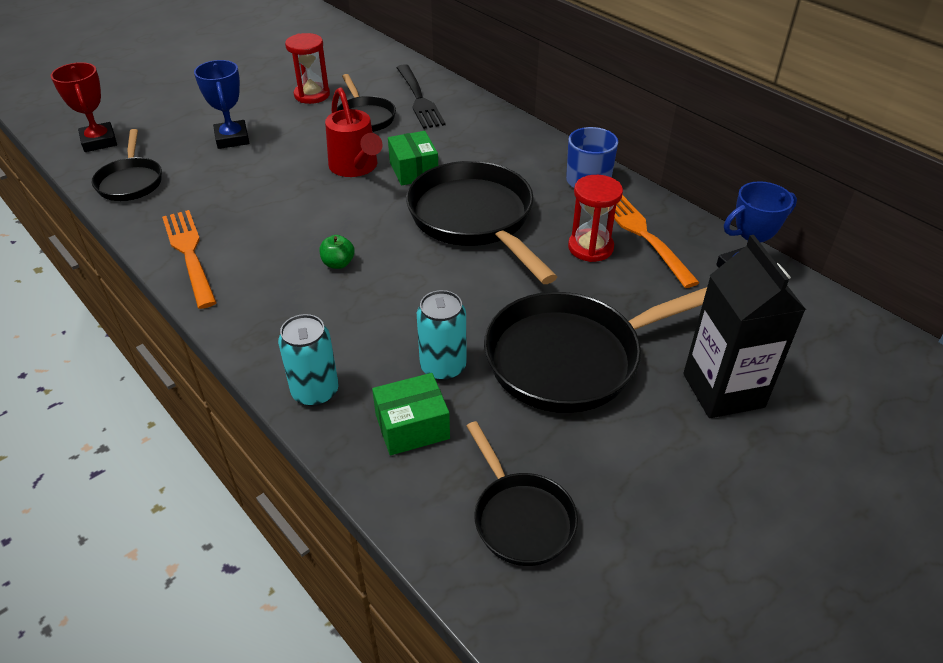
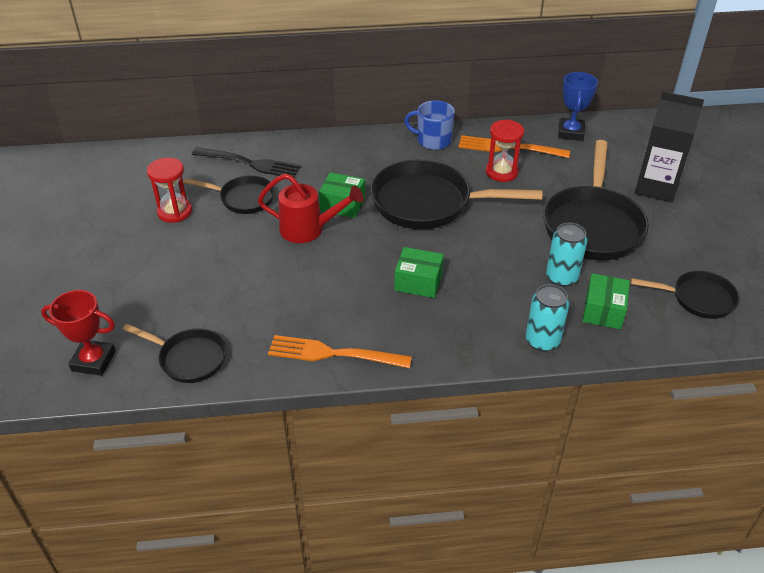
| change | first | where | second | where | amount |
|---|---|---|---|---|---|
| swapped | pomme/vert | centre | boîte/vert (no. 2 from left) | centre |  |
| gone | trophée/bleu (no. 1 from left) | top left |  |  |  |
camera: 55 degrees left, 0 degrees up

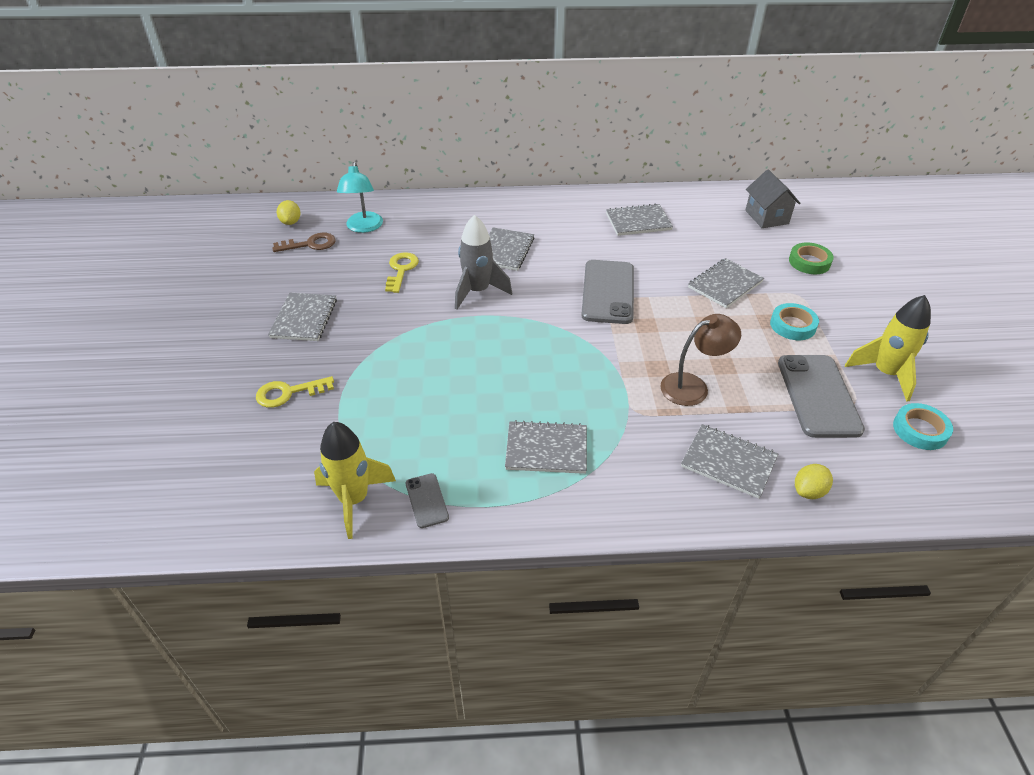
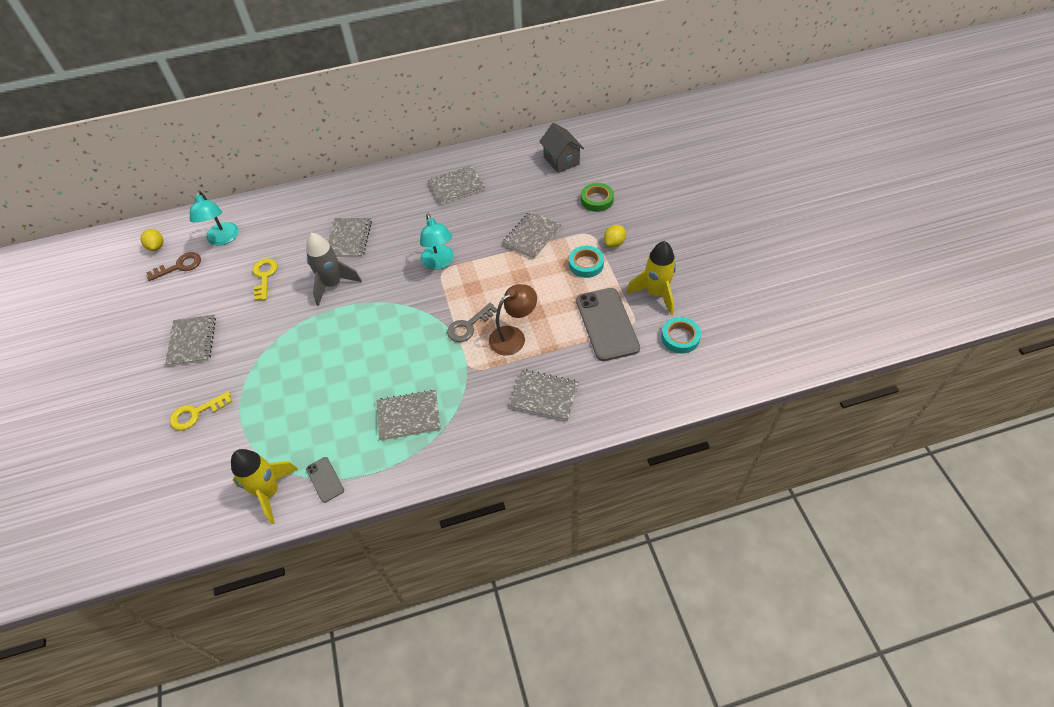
| change | first | where | second | where | amount |
|---|---|---|---|---|---|
| swapped | téléphone/gris (no. 2 from left) | centre | lampe/turquoise (no. 2 from left) | centre |  |
| new |  |  | clé/gris | centre |  |
| shifted | citron/jaune (no. 2 from left) | middle right |  | centre |  |
camera: 10 degrees left, 10 degrees up

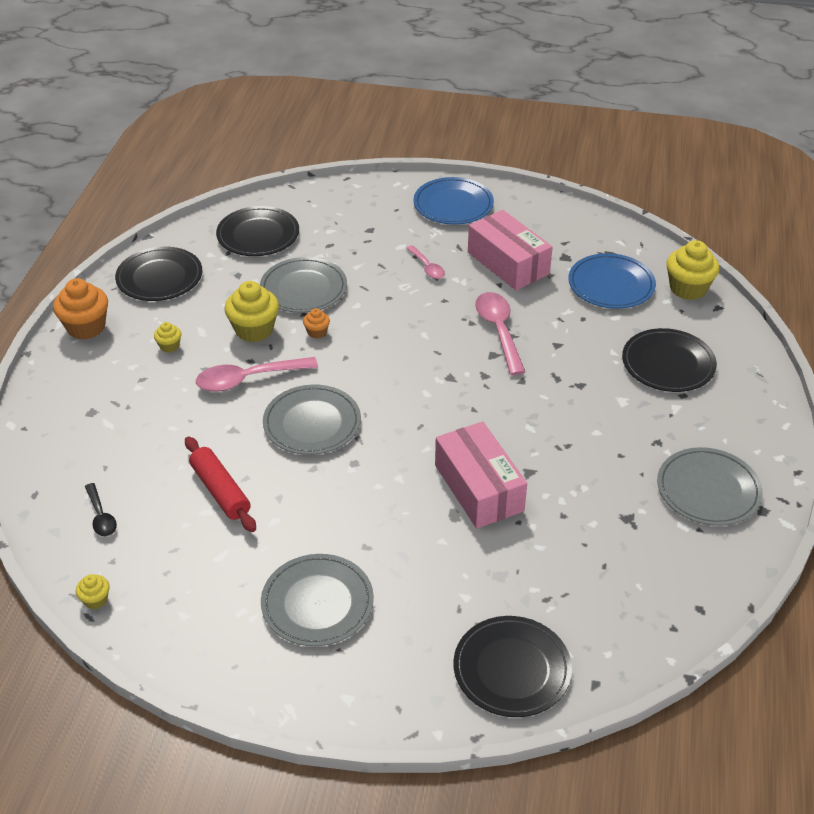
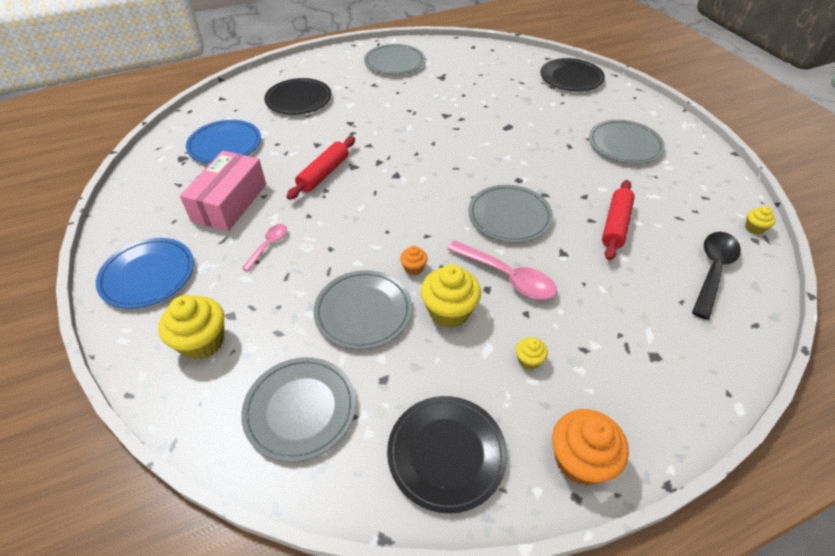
| change | first | where | second | where | amount |
|---|---|---|---|---|---|
| shifted | muffin/jaune (no. 4 from left in the first image) | top right | muffin/jaune (no. 1 from left) | middle left |  |
| repainted | assiette/noir (no. 2 from left) | top left | assiette/gris (no. 1 from left) | bottom centre |  |
| swapped | cuillère/rose (no. 3 from left) | centre | rouleau à pâtisserie/rouge (no. 1 from left) | top centre |  |
| scaled | cuillère/noir | middle left |  | middle right | x1.76 |
| gone | boîte/rose (no. 1 from left) | centre |  |  |  |
camera: 125 degrees left, 5 degrees up

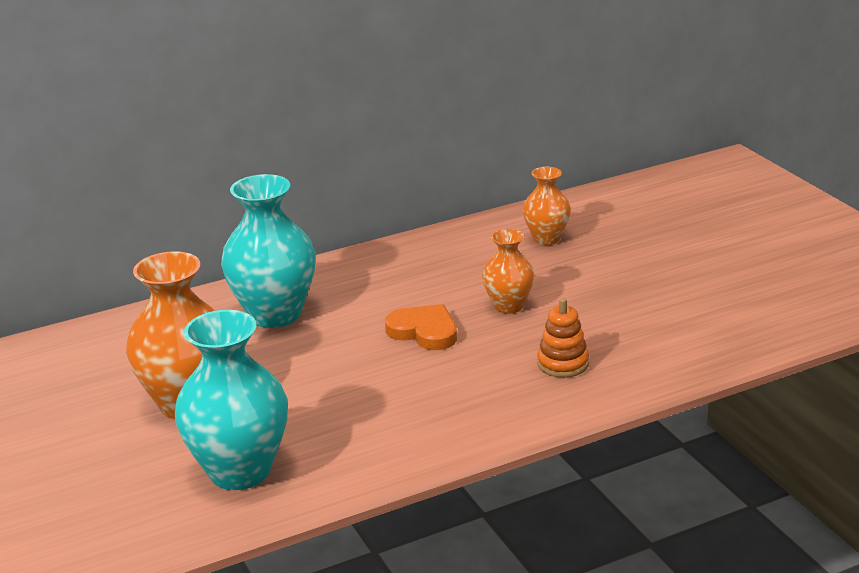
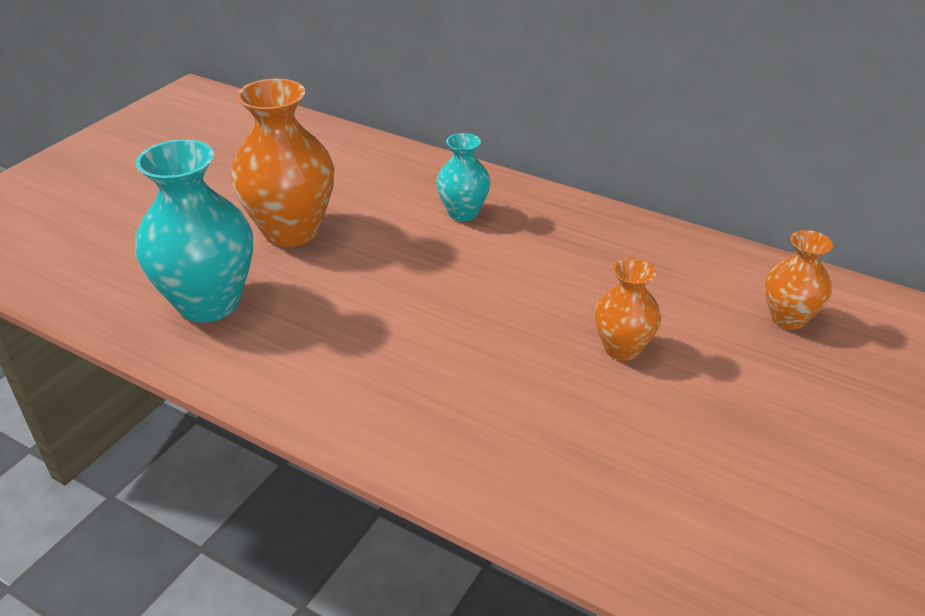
| change | first | where | second | where | amount |
|---|---|---|---|---|---|
| scaled | vase/turquoise (no. 2 from left) | middle left |  | top centre | x0.56 |
| gone | cœur/orange | centre |  |  |  |
| gone | jouet à empiler/orange | centre |  |  |  |
camera: 55 degrees right, 10 degrees up

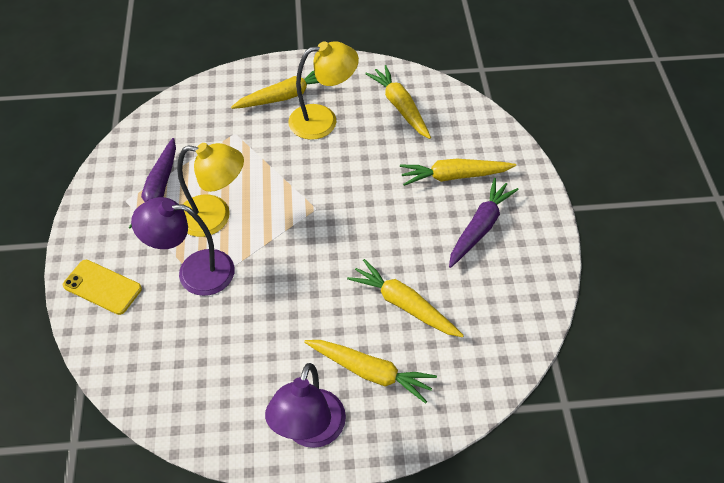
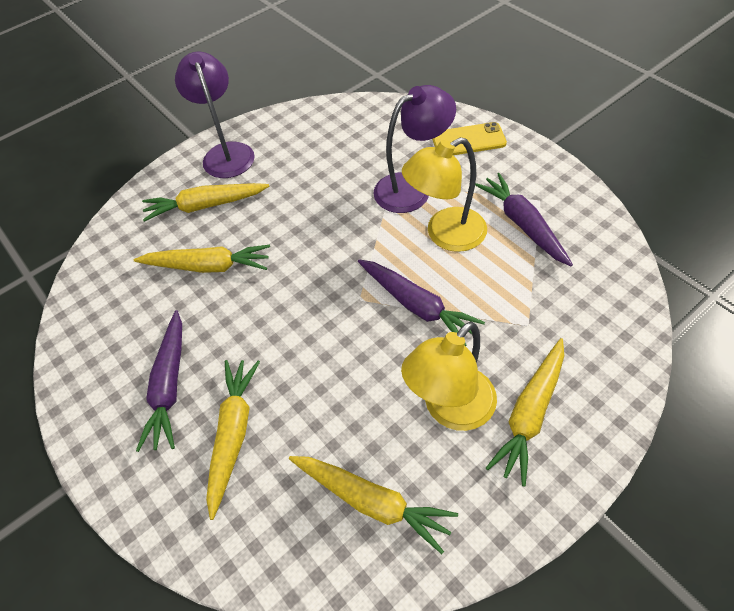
| change | first | where | second | where | amount |
|---|---|---|---|---|---|
| rotated | carotte/jaune (no. 5 from left in the first image) | centre | carotte/jaune (no. 3 from left) | bottom left | 45 degrees counterclockwise |
| new |  |  | carotte/violet (no. 2 from left) | centre |  |
camera: 150 degrees right, 0 degrees up

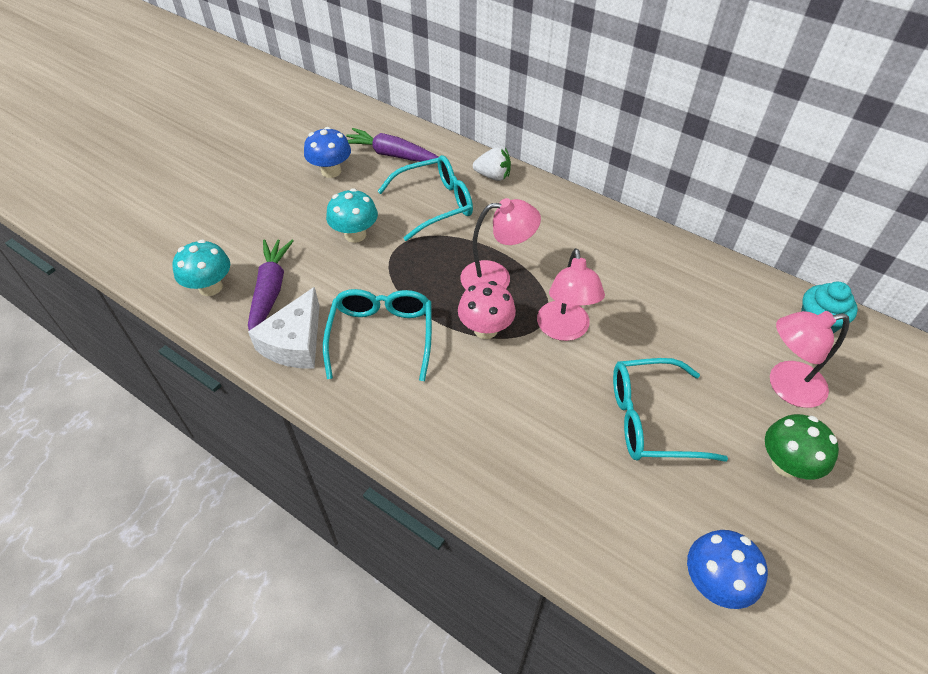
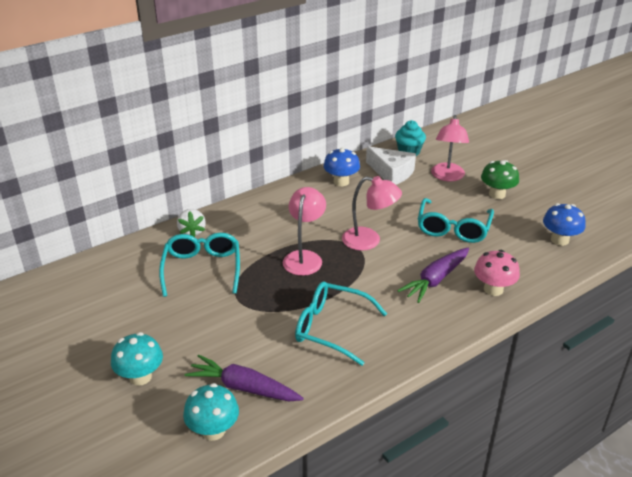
| change | first | where | second | where | amount |
|---|---|---|---|---|---|
| shifted | champignon/turquoise (no. 2 from left in the first image) | top centre | champignon/turquoise (no. 1 from left) | bottom left |  |
| rotated | fraise/blanc | top centre |  | middle left | 135 degrees clockwise |
| shifted | champignon/bleu (no. 1 from left) | top centre |  | centre |  |
| shifted | fromage/blanc | middle left |  | centre |  |
| shifted | carotte/violet (no. 2 from left) | top centre |  | middle right |  |
| shifted | champignon/rose | centre |  | middle right |  |
camera: 70 degrees left, 15 degrees down

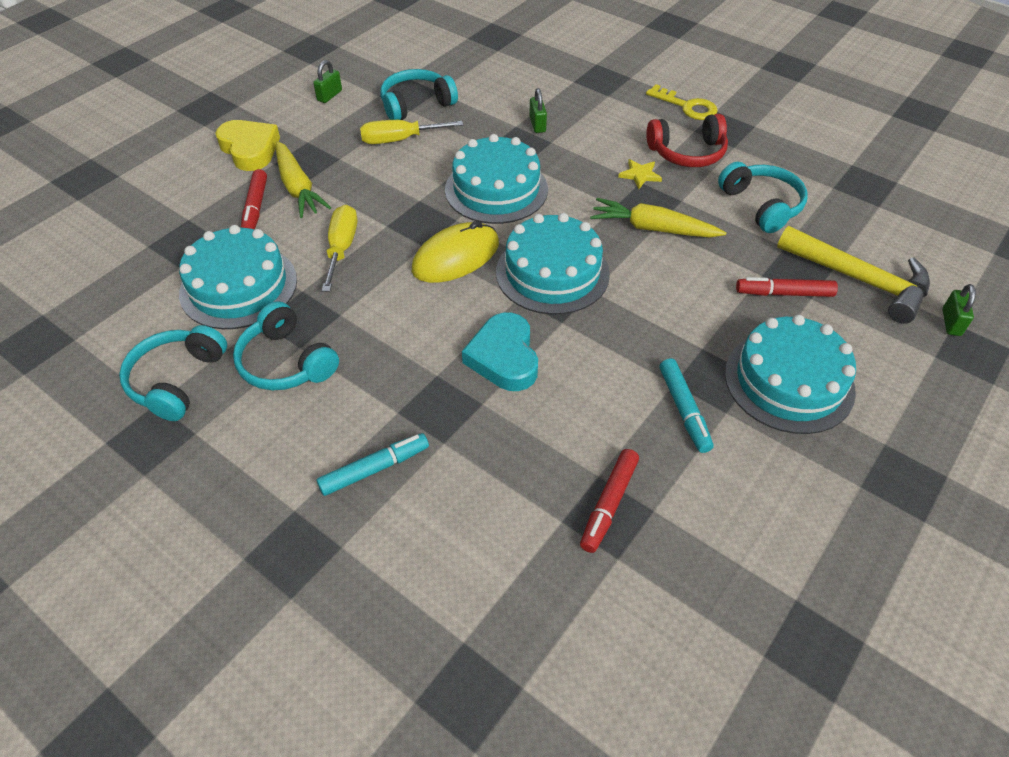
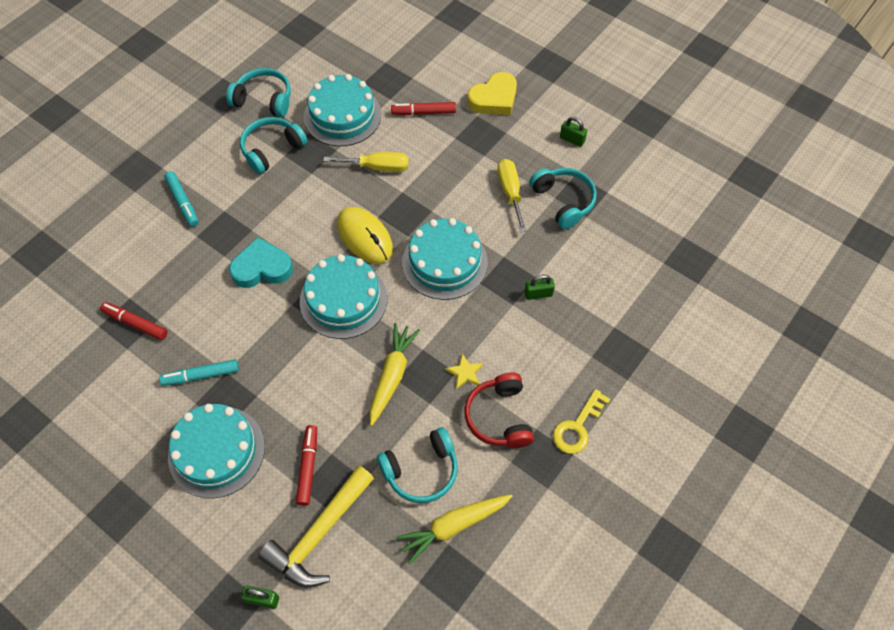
| change | first | where | second | where | amount |
|---|---|---|---|---|---|
| shifted | carotte/jaune (no. 1 from left in the first image) | top left | carotte/jaune (no. 2 from left) | bottom centre |  |
camera: 90 degrees right, 10 degrees up

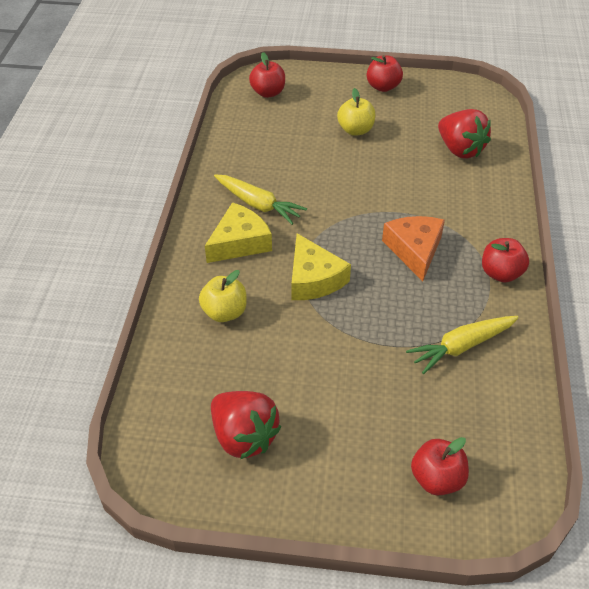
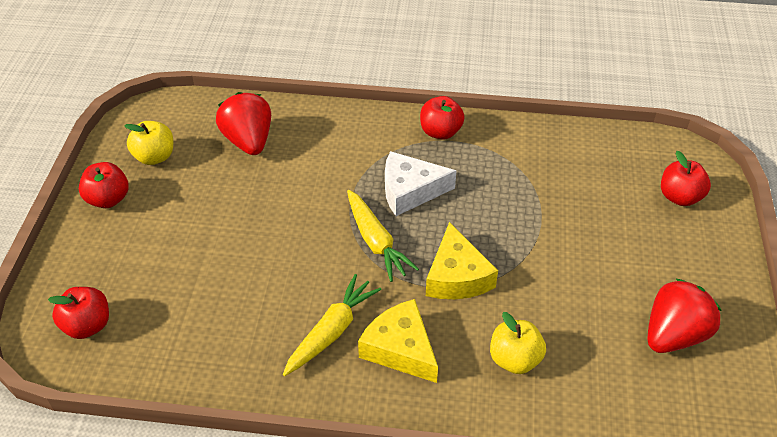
| change | first | where | second | where | amount |
|---|---|---|---|---|---|
| shifted | pomme/jaune (no. 2 from left in the first image) | top centre | pomme/jaune (no. 1 from left) | top left |  |
| rotated | fraise/rouge (no. 2 from left in the first image) | top right | fraise/rouge (no. 1 from left) | top left | 75 degrees counterclockwise |
| shifted | carotte/jaune (no. 2 from left) | middle right |  | centre |  |
| repainted | fromage/orange | middle right | fromage/blanc | centre |  |
| rotated | fromage/jaune (no. 2 from left) | centre |  | centre | 105 degrees clockwise |
camera: 90 degrees left, 0 degrees up

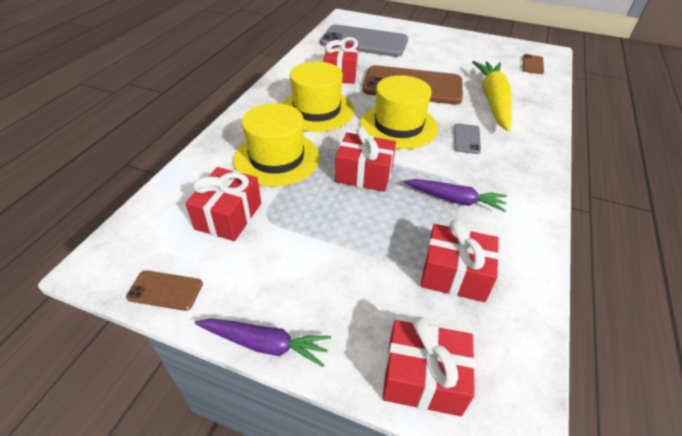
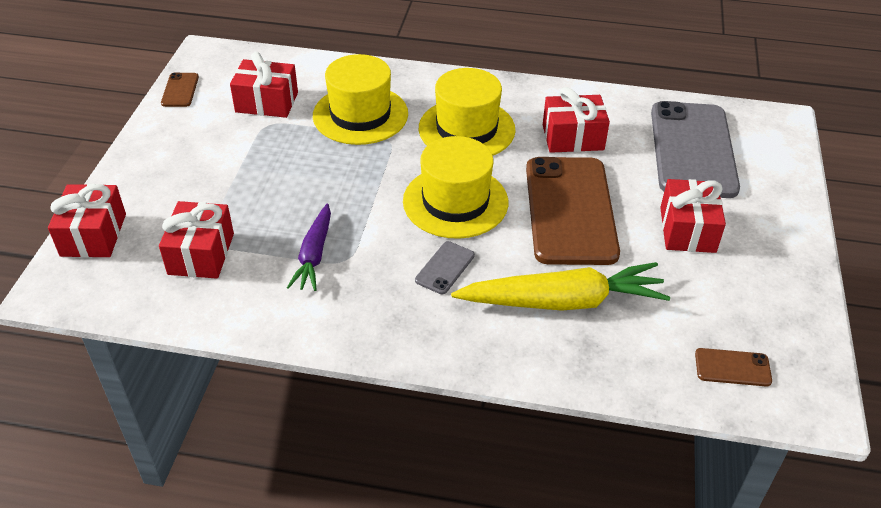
| change | first | where | second | where | amount |
|---|---|---|---|---|---|
| rotated | téléphone/gris (no. 2 from left in the first image) | top right | téléphone/gris (no. 1 from left) | centre | 60 degrees counterclockwise |
| shifted | cadeau/rouge (no. 3 from left in the first image) | centre | cadeau/rouge (no. 5 from left) | middle right |  |
| gone | carotte/violet (no. 1 from left) | bottom centre |  |  |  |
camera: 80 degrees right, 0 degrees up

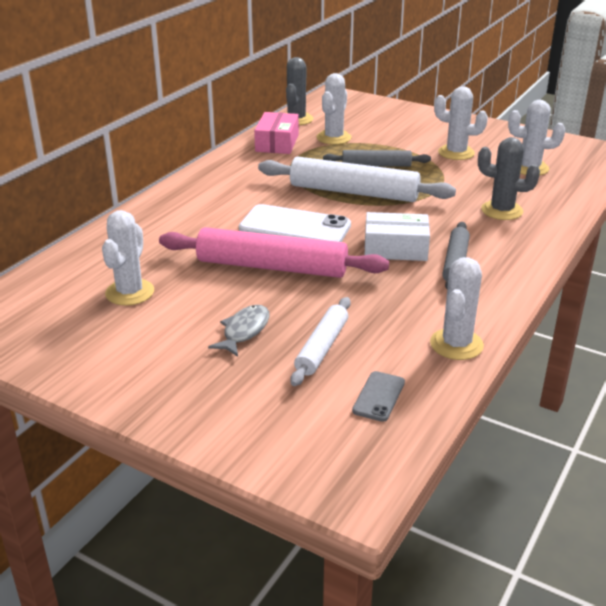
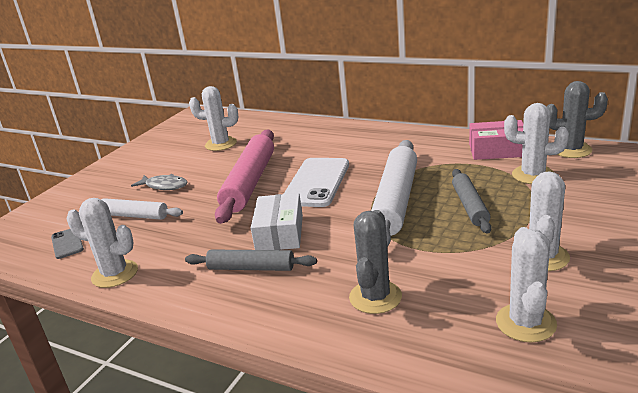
| change | first | where | second | where | amount |
|---|---|---|---|---|---|
| rotated | téléphone/gris | centre |  | middle left | 45 degrees clockwise |
camera: 90 degrees right, 5 degrees down

